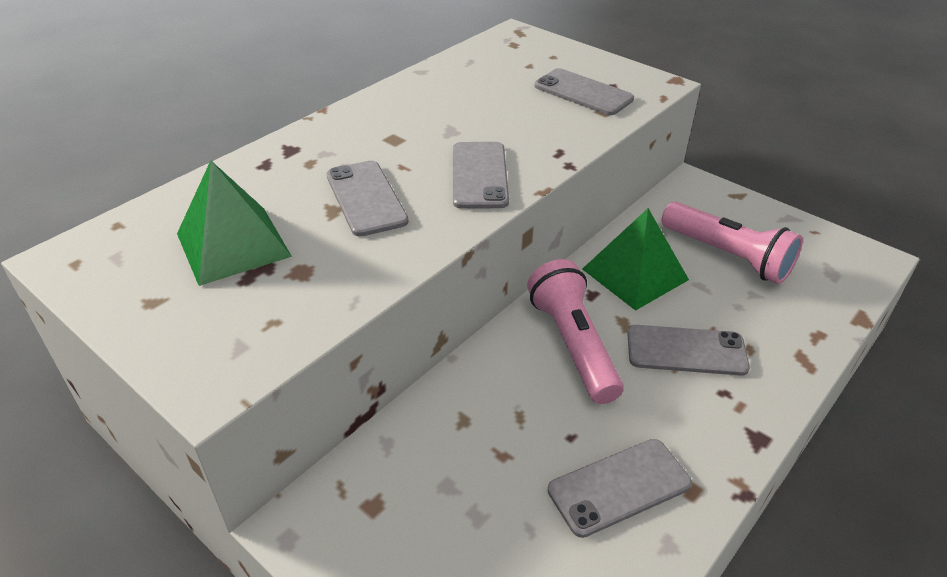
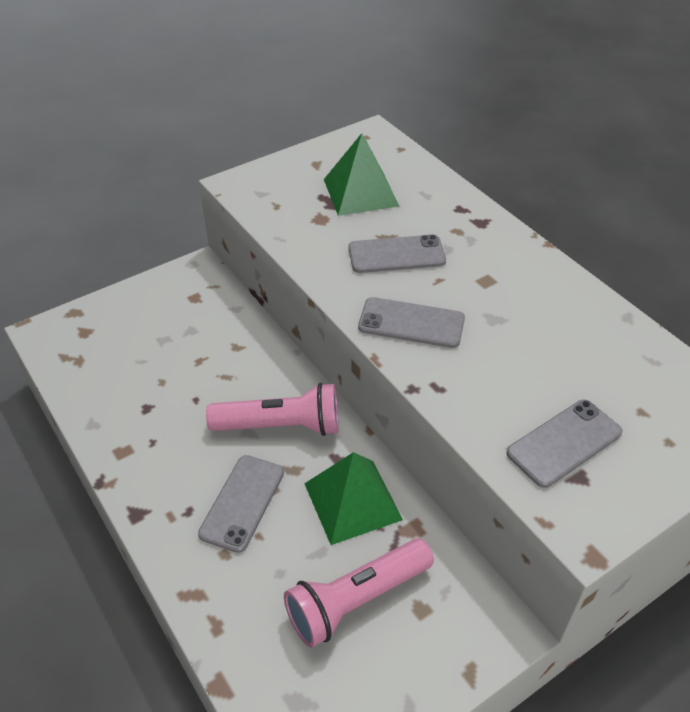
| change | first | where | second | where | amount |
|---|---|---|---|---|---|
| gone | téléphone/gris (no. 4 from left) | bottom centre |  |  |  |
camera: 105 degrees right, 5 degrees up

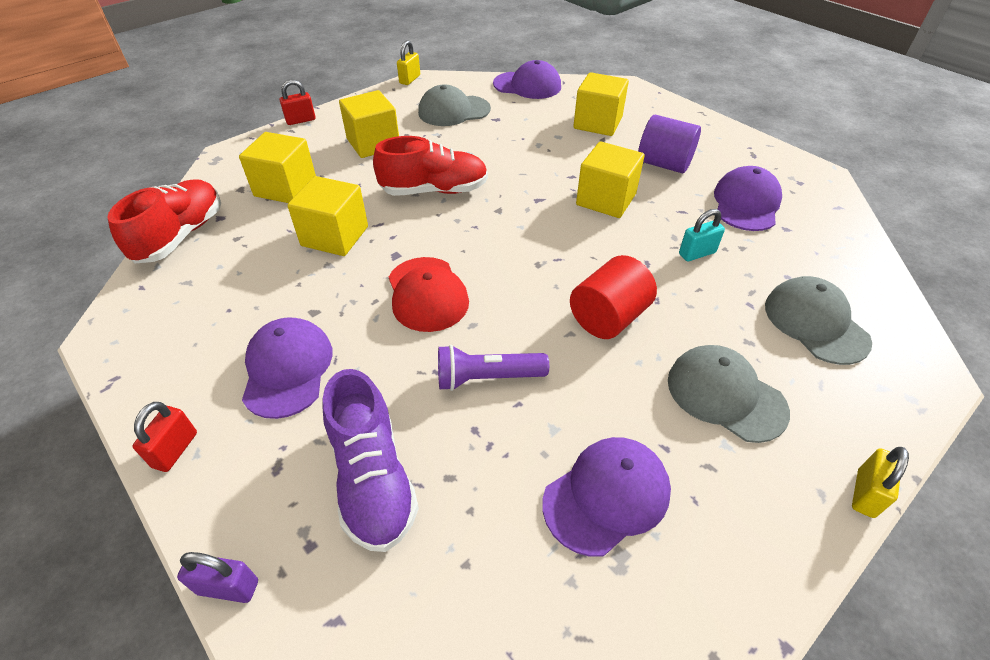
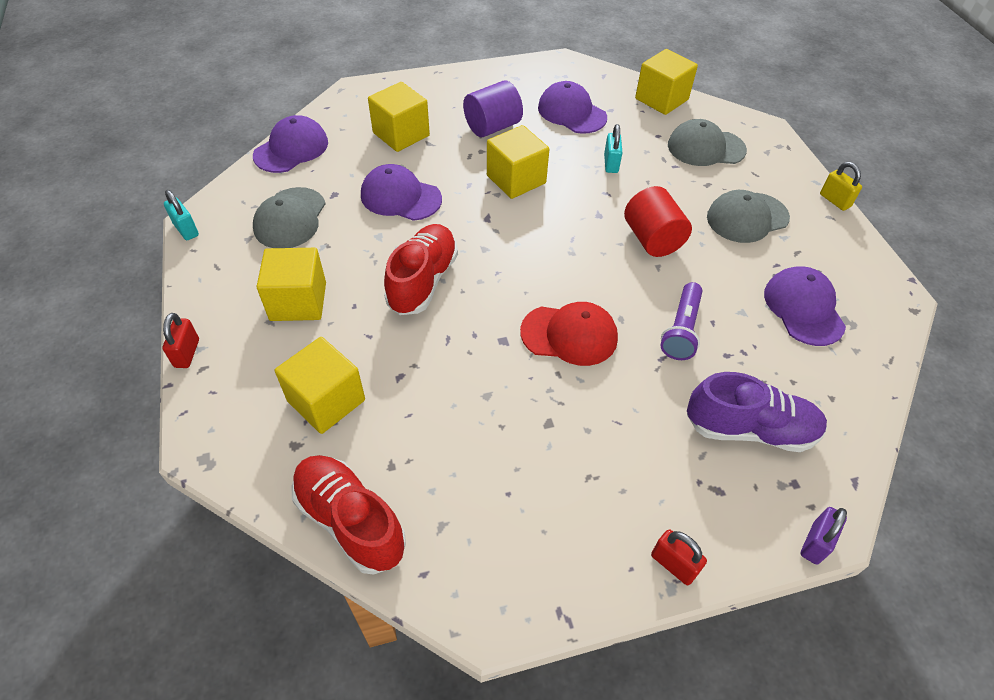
| change | first | where | second | where | amount |
|---|---|---|---|---|---|
| repainted | cadenas/jaune (no. 1 from left) | top centre | cadenas/turquoise (no. 1 from left) | top left |  |
| shifted | casquette/violet (no. 1 from left in the first image) | middle left | casquette/violet (no. 2 from left) | top centre |  |
| shifted | cube/jaune (no. 2 from left in the first image) | top left | cube/jaune (no. 5 from left) | top right |  |
camera: 65 degrees left, 5 degrees up

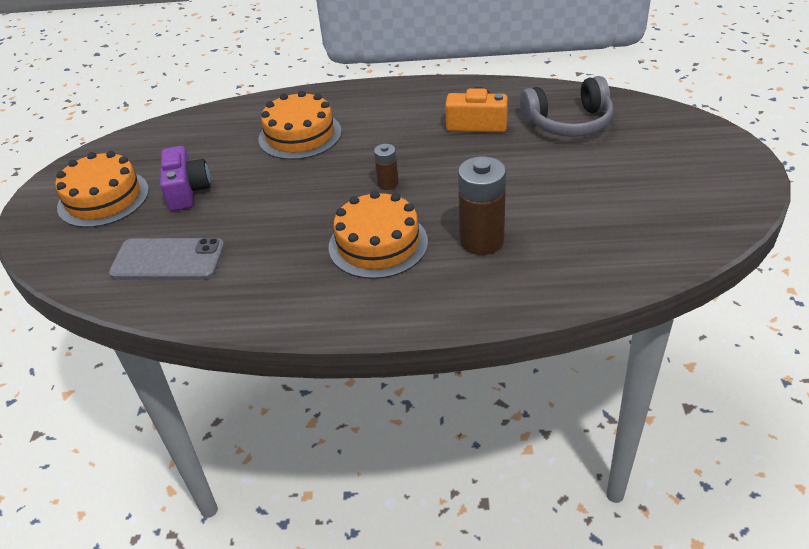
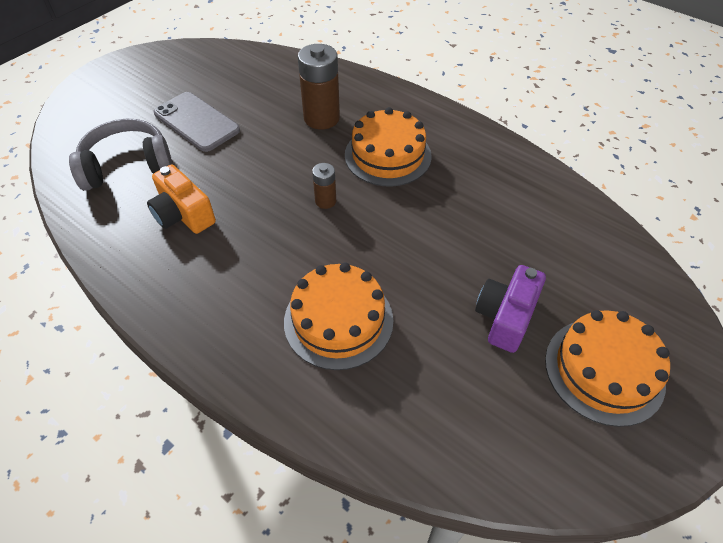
| change | first | where | second | where | amount |
|---|---|---|---|---|---|
| rotated | casque audio/gris | top right |  | top left | 45 degrees counterclockwise |
| shifted | téléphone/gris | middle left |  | top left |  |
camera: 145 degrees left, 10 degrees up

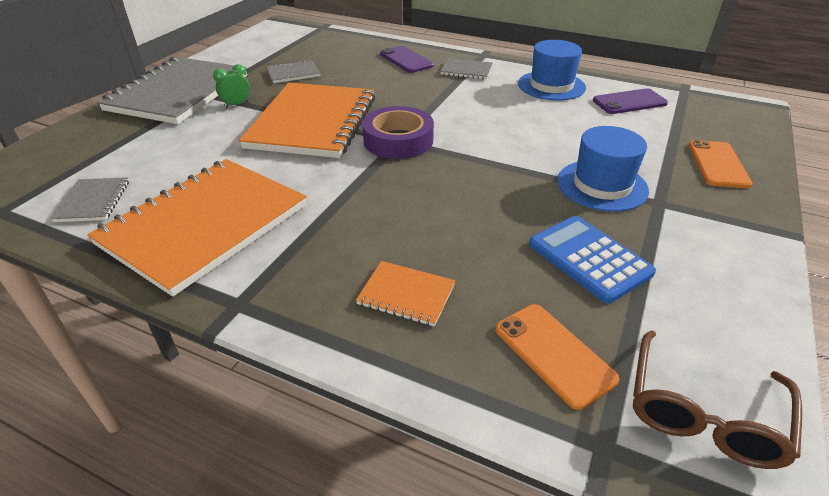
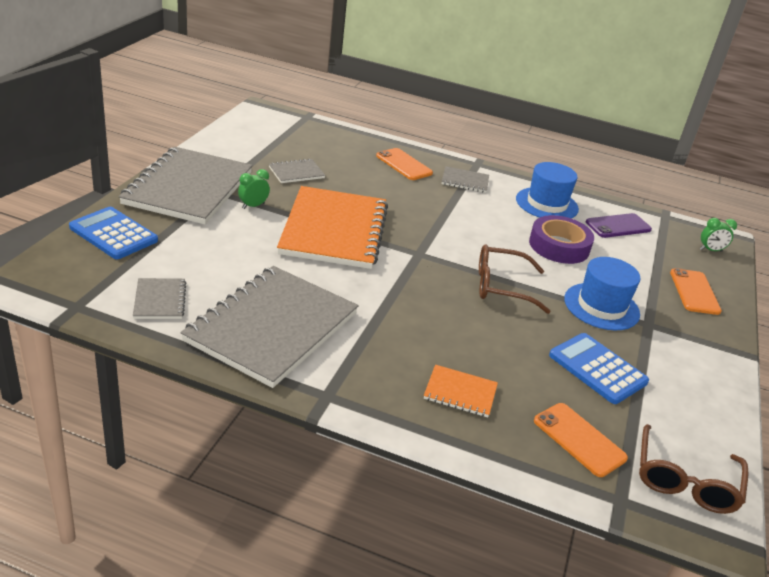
| change | first | where | second | where | amount |
|---|---|---|---|---|---|
| new |  |  | calculatrice/bleu (no. 1 from left) | middle left |  |
| repainted | carnet/orange (no. 1 from left) | middle left | carnet/gris (no. 3 from left) | centre |  |
| repainted | téléphone/violet (no. 1 from left) | top centre | téléphone/orange (no. 1 from left) | top centre |  |
| new |  |  | lunettes/marron (no. 1 from left) | middle right |  |
| shifted | ruban adhésif/violet | top centre |  | middle right |  |
| new |  |  | réveil/vert (no. 2 from left) | middle right |  |
camera: 10 degrees left, 5 degrees down

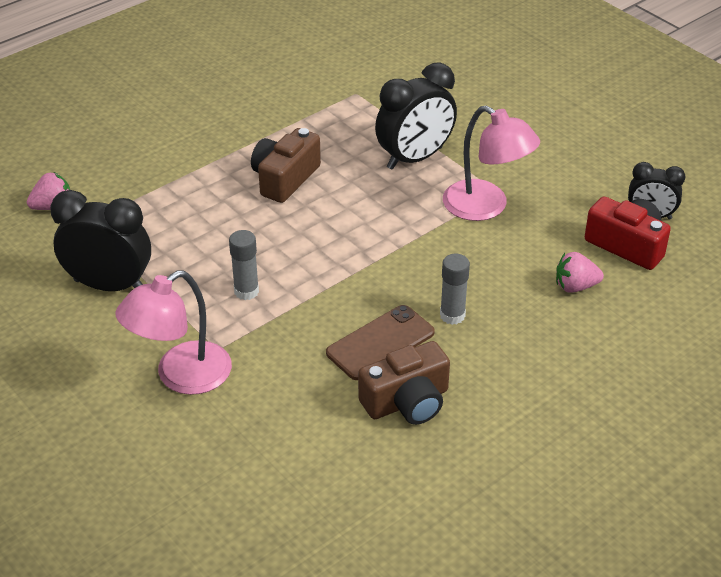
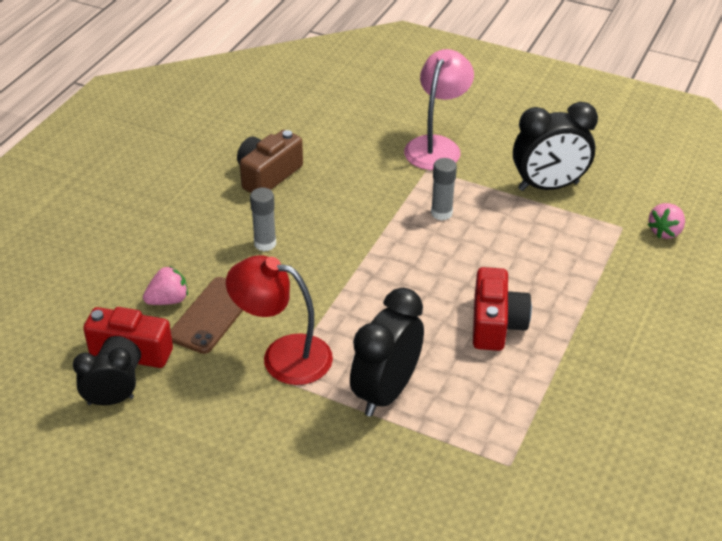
| change | first | where | second | where | amount |
|---|---|---|---|---|---|
| shifted | téléphone/marron | centre |  | middle left |  |
| repainted | lampe/rose (no. 2 from left) | top right | lampe/rouge | centre |  |
| repainted | appareil photo/marron (no. 1 from left) | top centre | appareil photo/rouge (no. 2 from left) | middle right |  |
camera: 155 degrees right, 0 degrees up

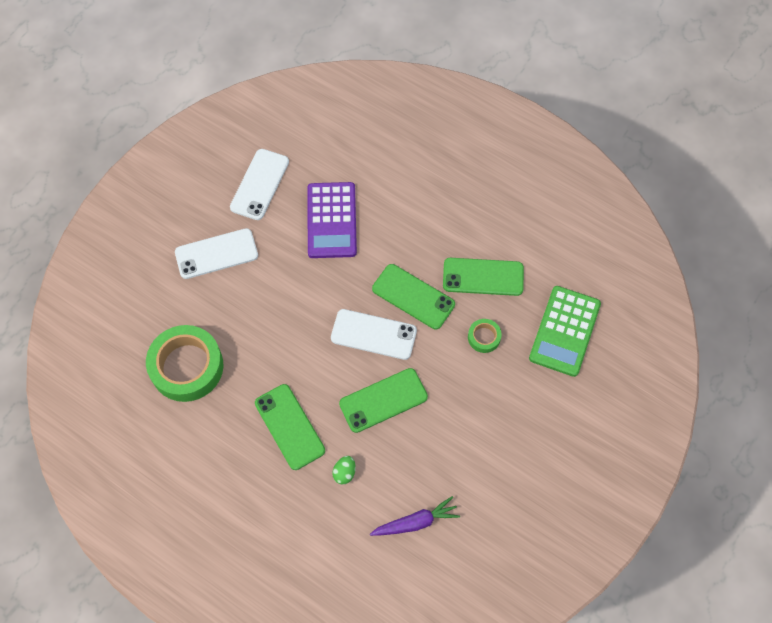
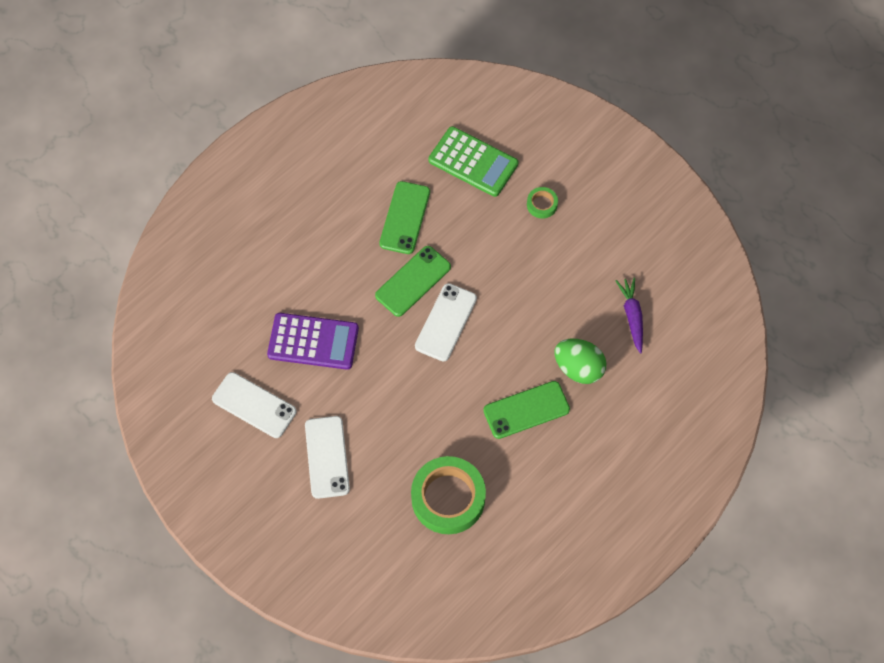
| change | first | where | second | where | amount |
|---|---|---|---|---|---|
| shifted | ruban adhésif/vert (no. 2 from left) | centre |  | top centre |  |
| scaled | œuf/vert | bottom centre |  | centre | x2.01 |
| gone | téléphone/vert (no. 2 from left) | centre |  |  |  |
camera: 80 degrees left, 0 degrees up

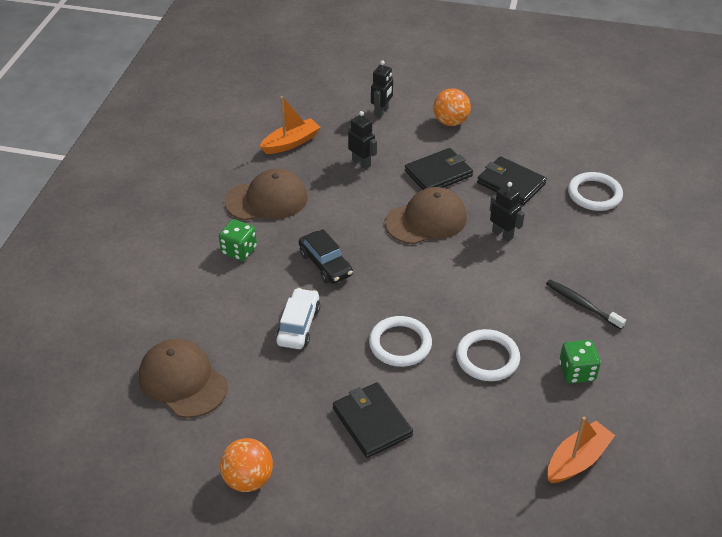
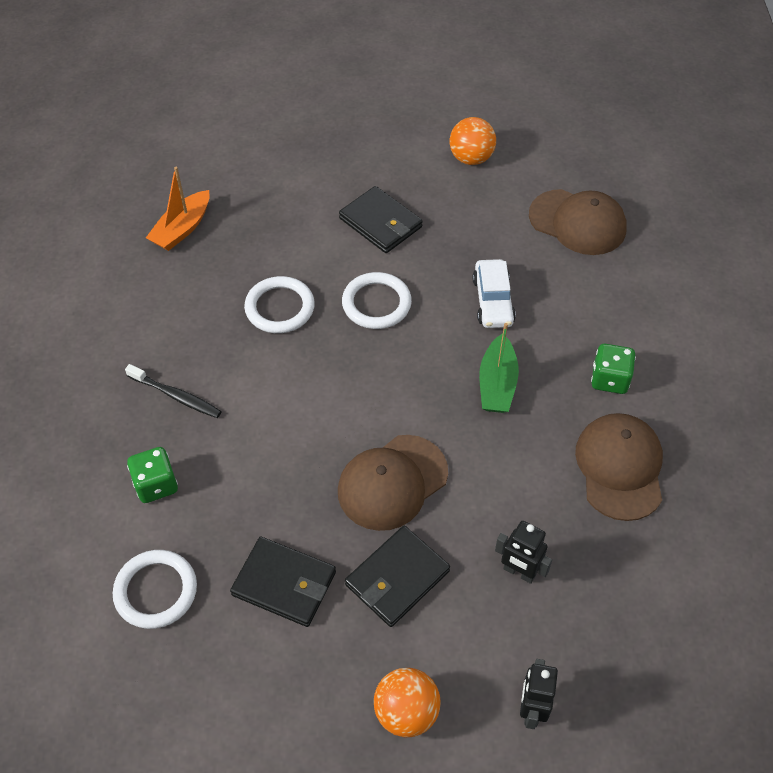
| change | first | where | second | where | amount |
|---|---|---|---|---|---|
| shifted | dé/vert (no. 2 from left in the first image) | bottom right | dé/vert (no. 1 from left) | middle left |  |
| swapped | voiture/noir | centre | bateau/vert | centre |  |
| rotated | casquette/marron (no. 2 from left in the first image) | centre | casquette/marron (no. 3 from left) | middle right | 120 degrees clockwise |
| gone | bateau/orange (no. 1 from left) | top centre |  |  |  |
| gone | robot/noir (no. 3 from left) | middle right |  |  |  |
camera: 165 degrees right, 10 degrees up

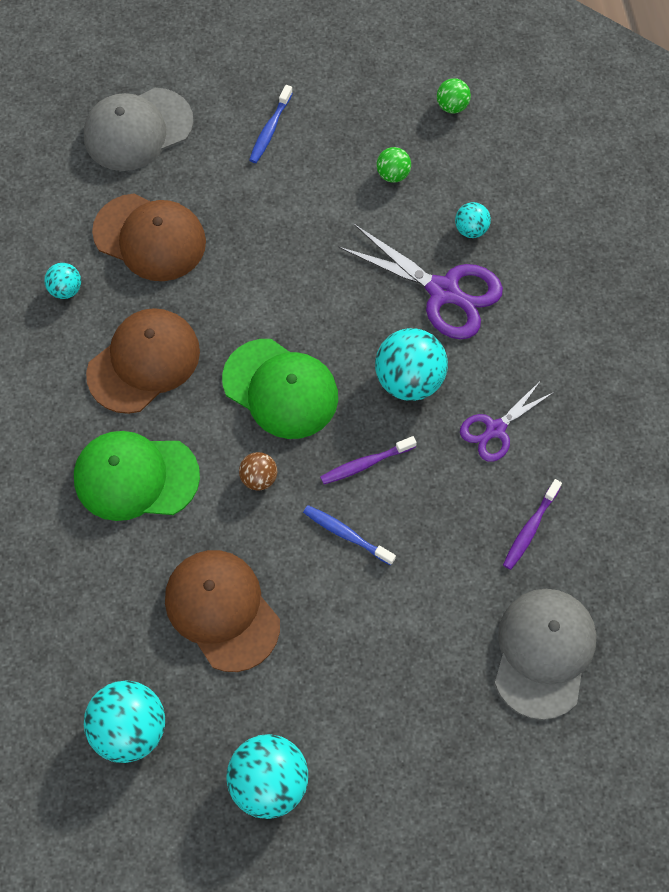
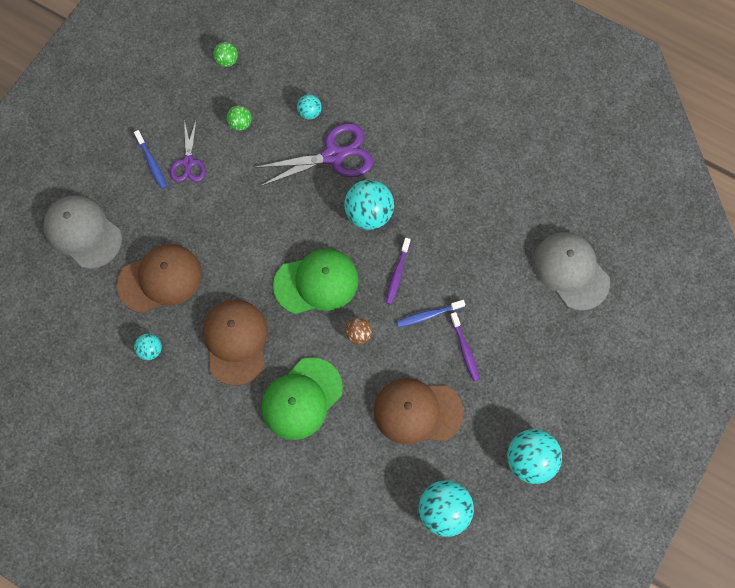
| change | first | where | second | where | amount |
|---|---|---|---|---|---|
| rotated | casquette/gris (no. 1 from left) | top left |  | middle left | 120 degrees clockwise |
| shifted | ciseaux/violet (no. 2 from left in the first image) | middle right | ciseaux/violet (no. 1 from left) | top left |  |
| shifted | brosse à dents/violet (no. 2 from left) | middle right |  | centre |  |
camera: 50 degrees left, 5 degrees up

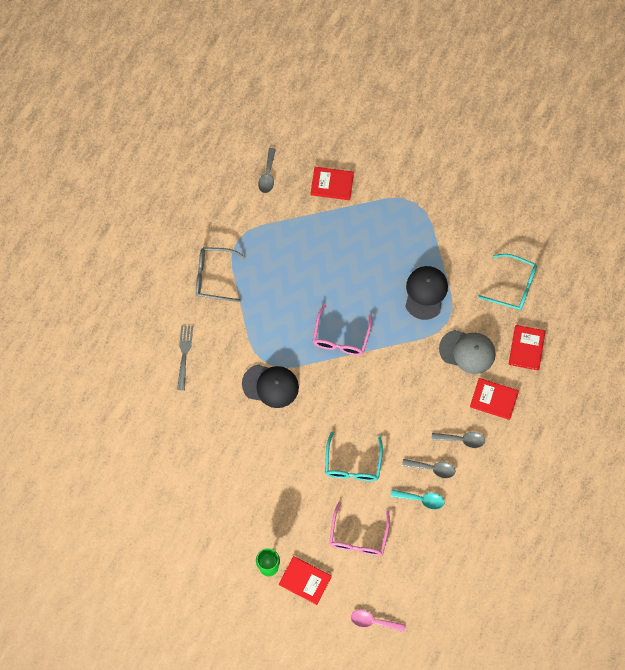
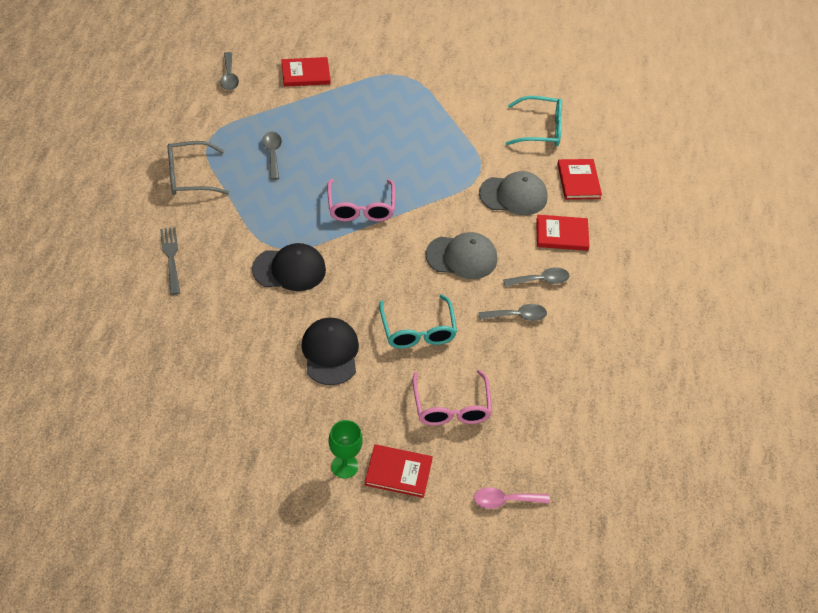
| change | first | where | second | where | amount |
|---|---|---|---|---|---|
| new |  |  | cuillère/gris (no. 2 from left) | top left |  |
| shifted | casquette/noir (no. 2 from left) | middle right |  | centre |  |
| new |  |  | casquette/gris (no. 1 from left) | centre |  |
| gone | cuillère/turquoise | bottom right |  |  |  |
camera: 20 degrees left, 20 degrees down

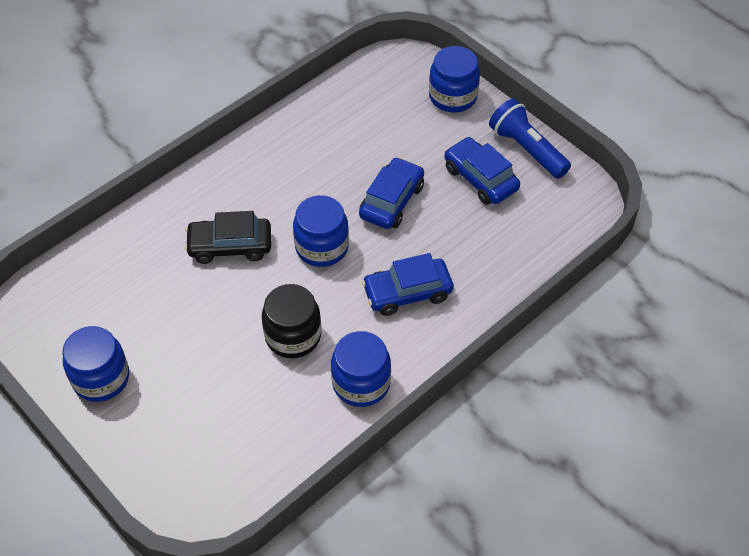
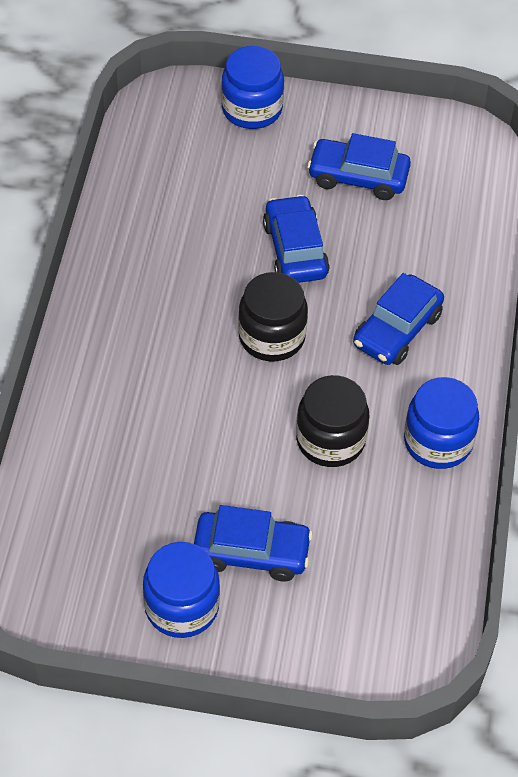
| change | first | where | second | where | amount |
|---|---|---|---|---|---|
| new |  |  | voiture/bleu (no. 1 from left) | bottom centre |  |
| repainted | bocal/bleu (no. 2 from left) | centre | bocal/noir (no. 1 from left) | centre |  |
| gone | voiture/noir | middle left |  |  |  |
| gone | lampe de poche/bleu | top right |  |  |  |
camera: 40 degrees left, 0 degrees up

